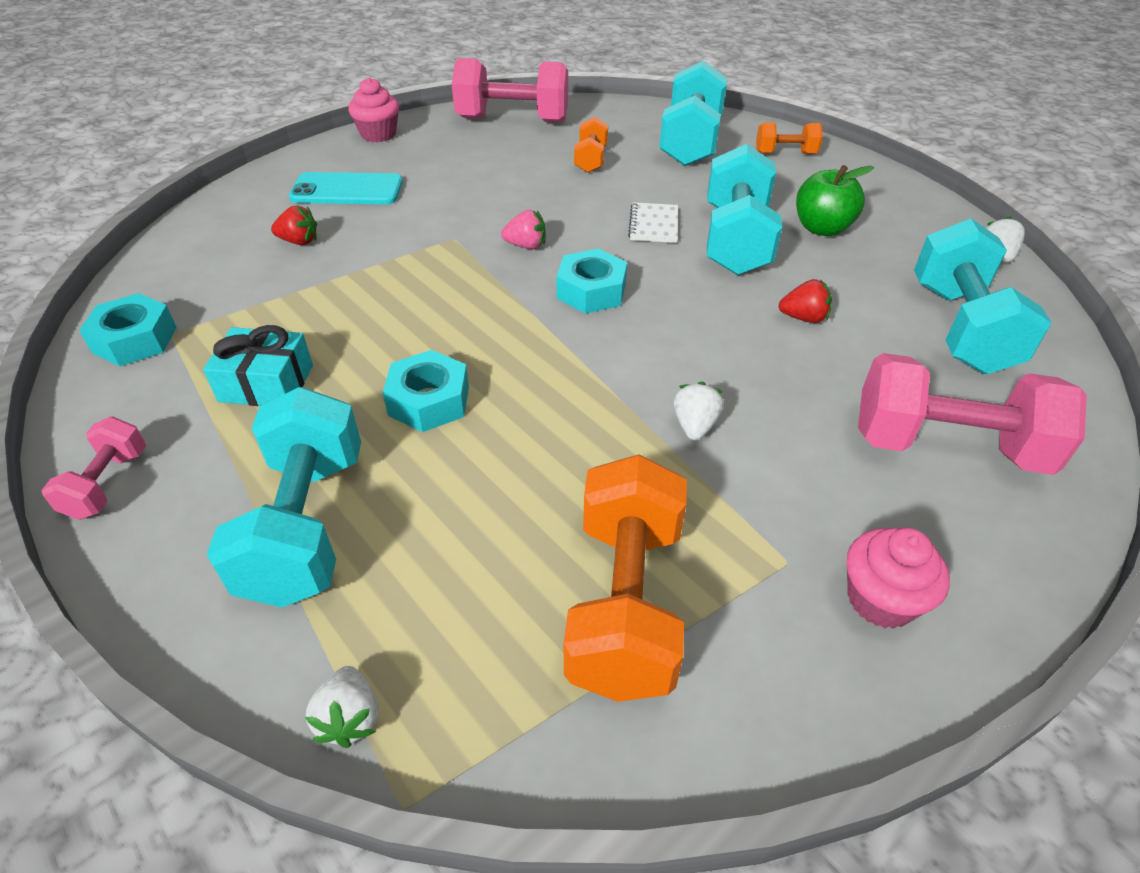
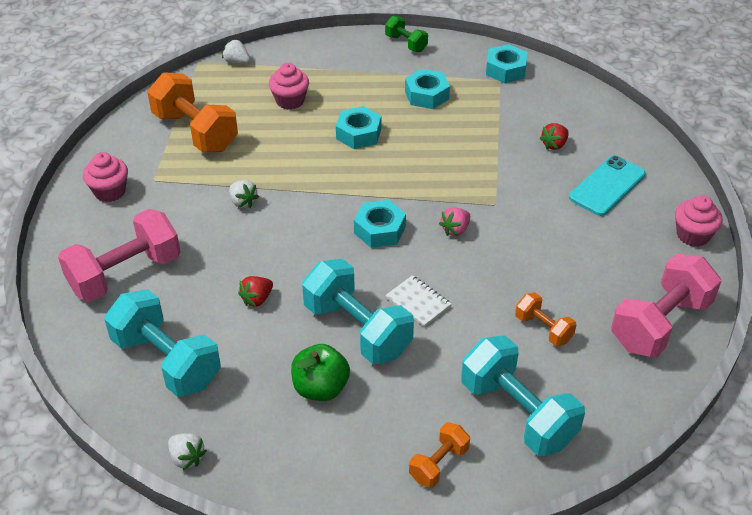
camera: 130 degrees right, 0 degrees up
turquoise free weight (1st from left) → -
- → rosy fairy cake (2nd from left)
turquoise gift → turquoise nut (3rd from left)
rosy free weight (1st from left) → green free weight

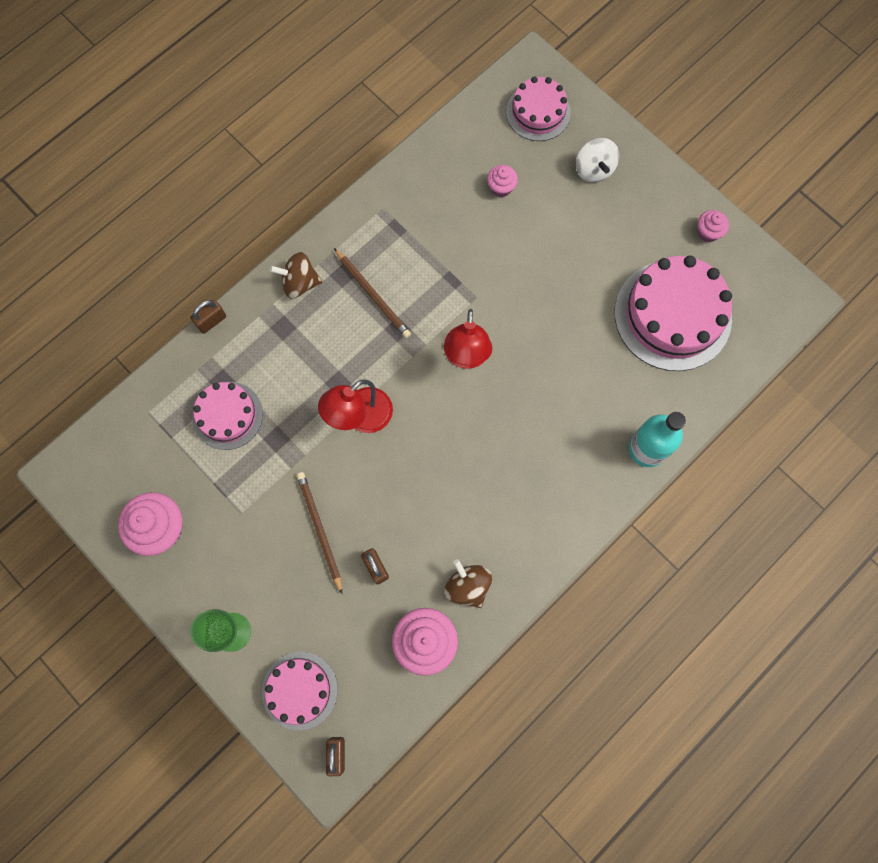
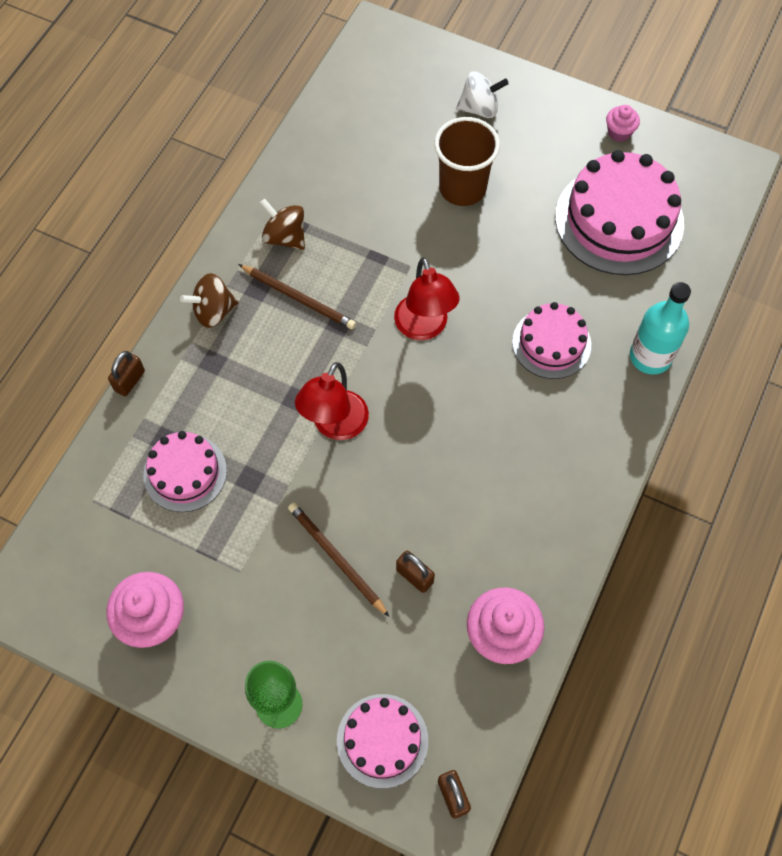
camera: 20 degrees left, 10 degrees down
rosy fairy cake (3rd from left) → -
- → dark brown beaker
dark brown toy top (2nd from left), move
rosy layer cake (3rd from left), move
white toy top, 60 degrees counterclockwise

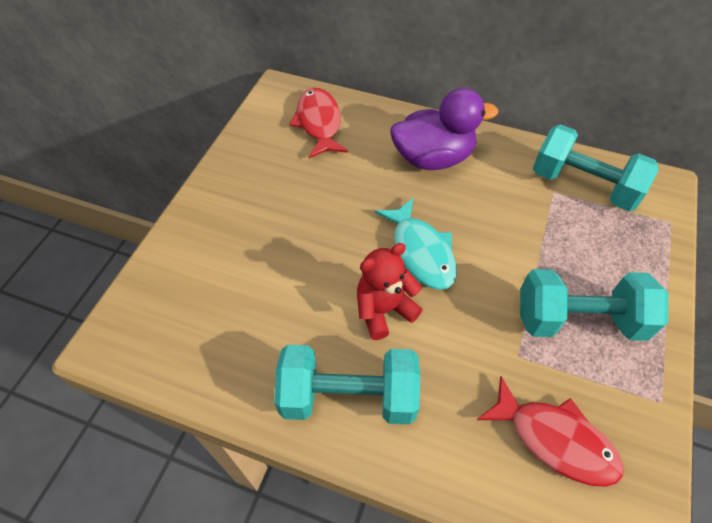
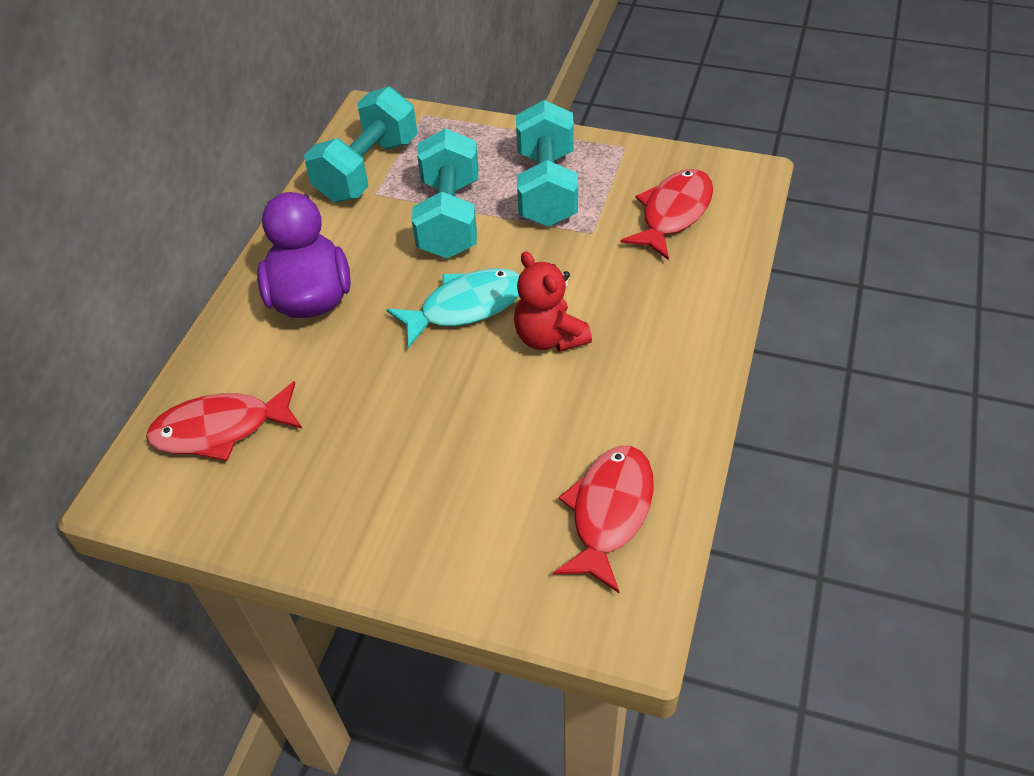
camera: 90 degrees left, 5 degrees down
- → red toy fish (2nd from left)
turquoise free weight (1st from left in the first image) → turquoise free weight (2nd from left), move

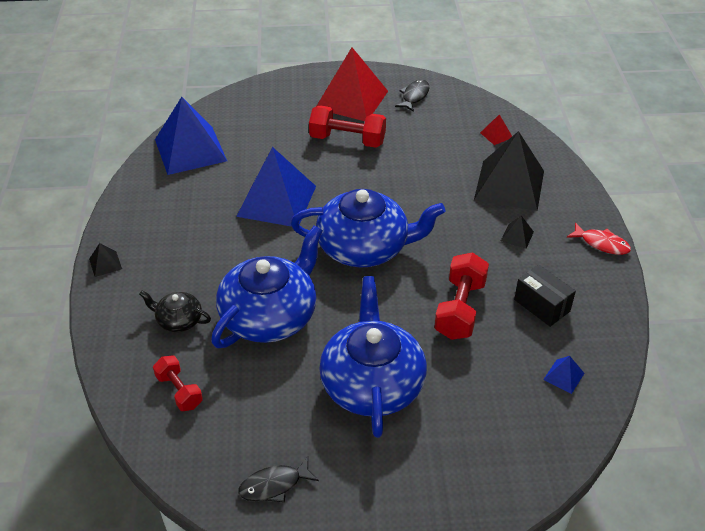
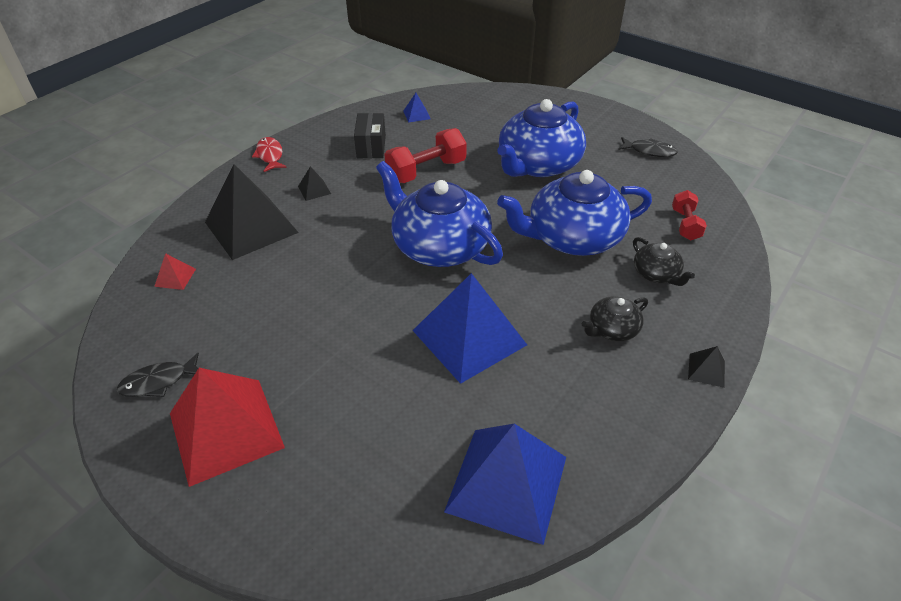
camera: 140 degrees left, 0 degrees up
red free weight (2nd from left) → -
- → ebony tea pot (1st from left)

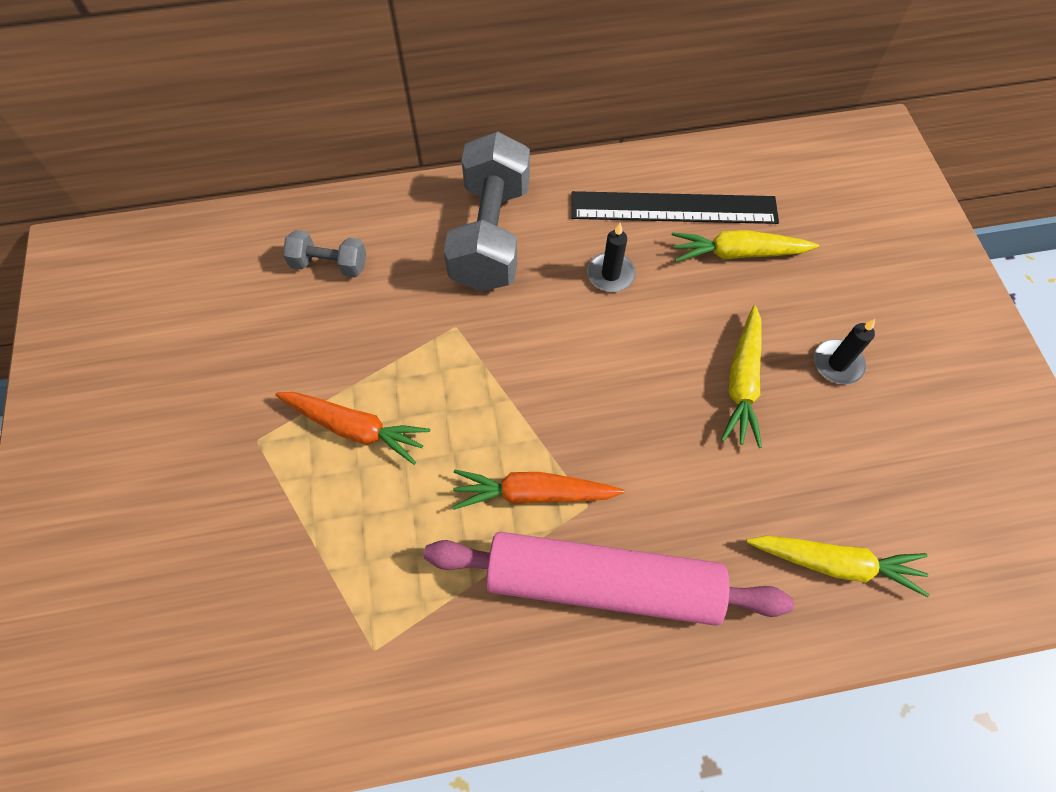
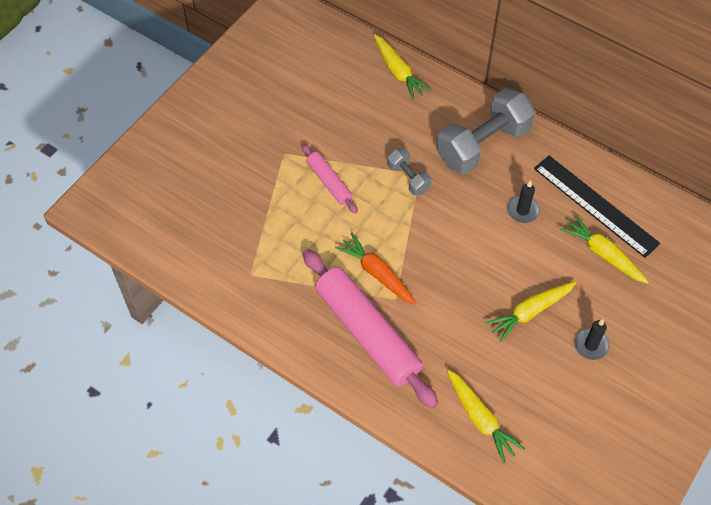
camera: 45 degrees right, 5 degrees down
- → golden toy carrot (1st from left)
ash-grey free weight (1st from left), move
orange-coloured toy carrot (1st from left) → rosy rolling pin (1st from left)

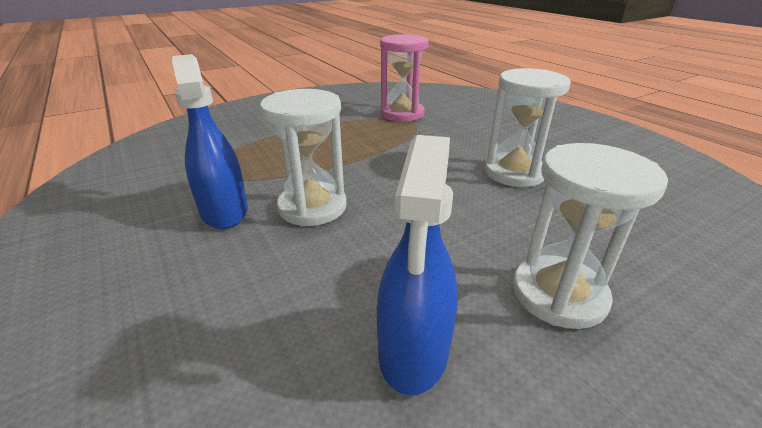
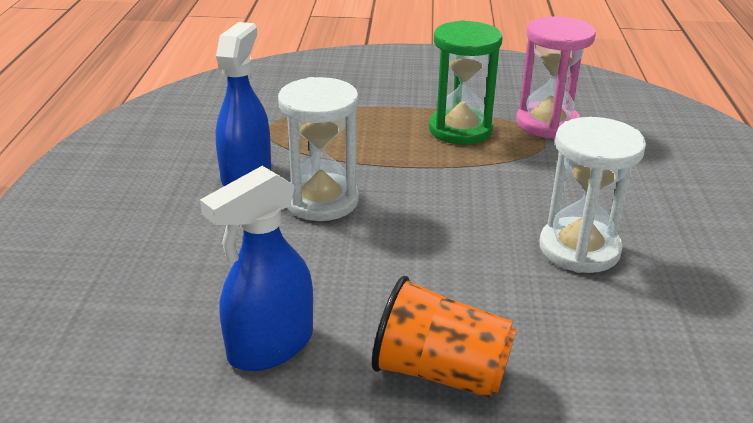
camera: 35 degrees right, 0 degrees up
- → green sandglass
white sandglass (3rd from left) → orange-coloured beaker

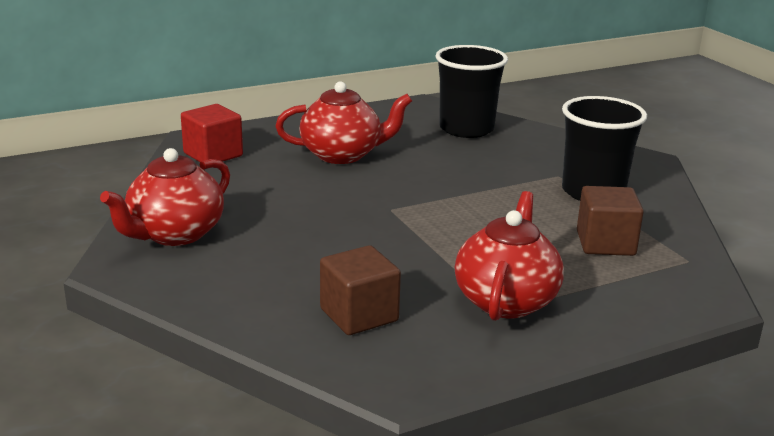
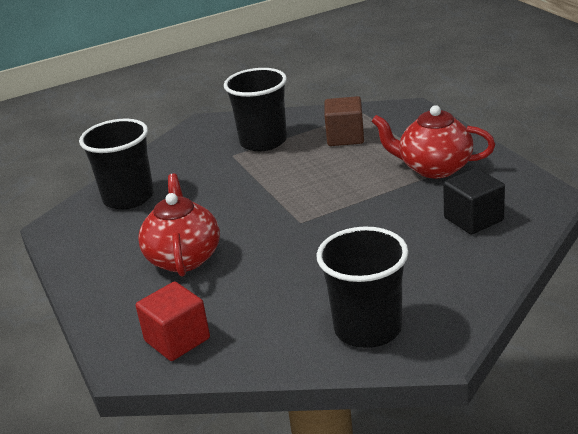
camera: 85 degrees left, 5 degrees up
red tea pot (1st from left) → ebony beaker (3rd from left)
dark brown cube (1st from left) → ebony cube

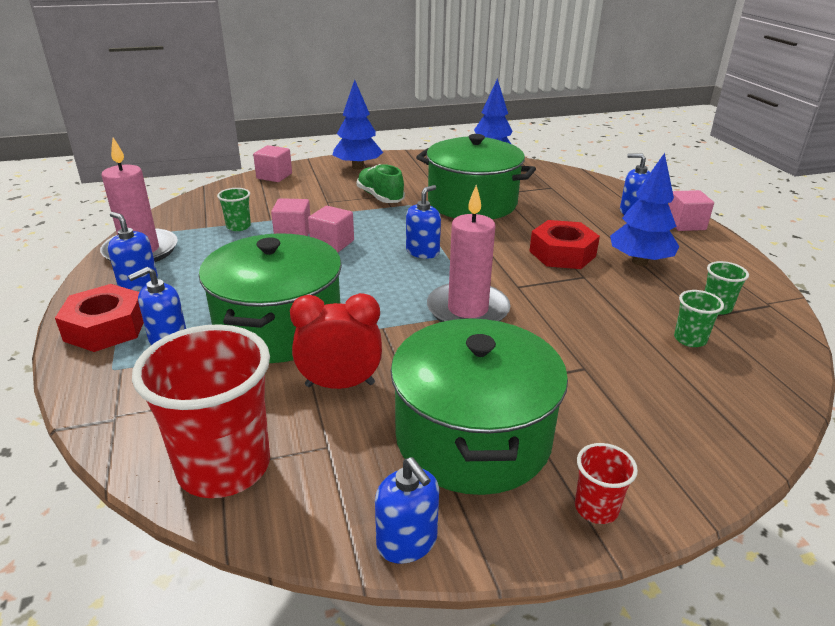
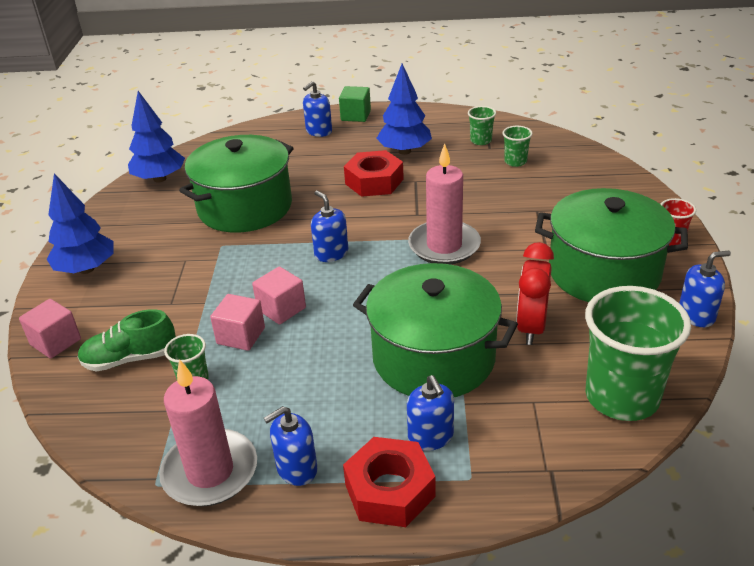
camera: 70 degrees left, 5 degrees up
green sneaker, move
red beaker (1st from left) → green beaker (4th from left)
rosy cube (4th from left) → green cube

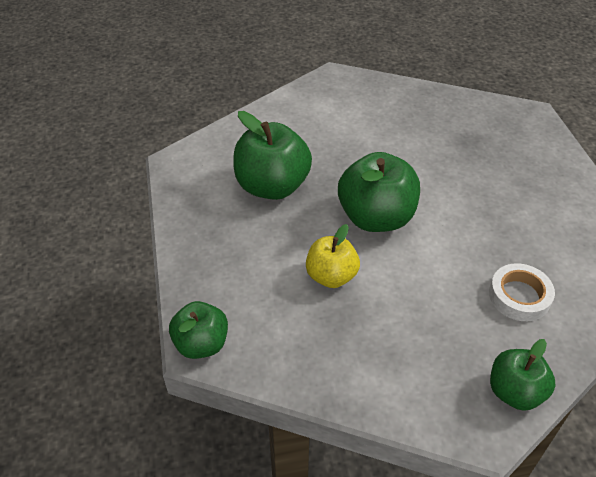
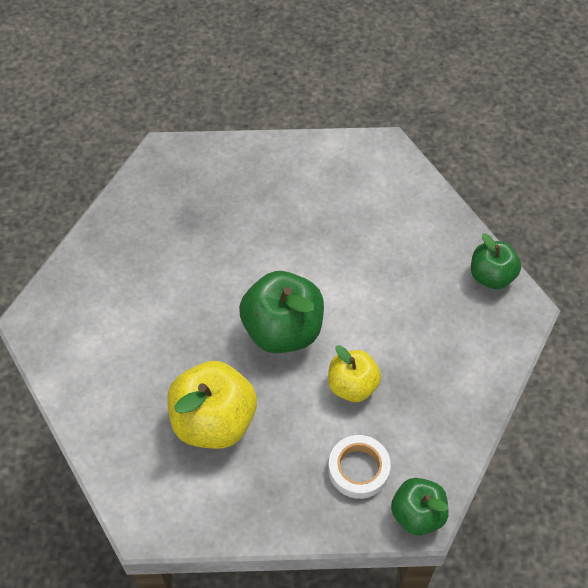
camera: 80 degrees left, 10 degrees up
white tape, move
green toy apple (2nd from left) → golden toy apple (1st from left)

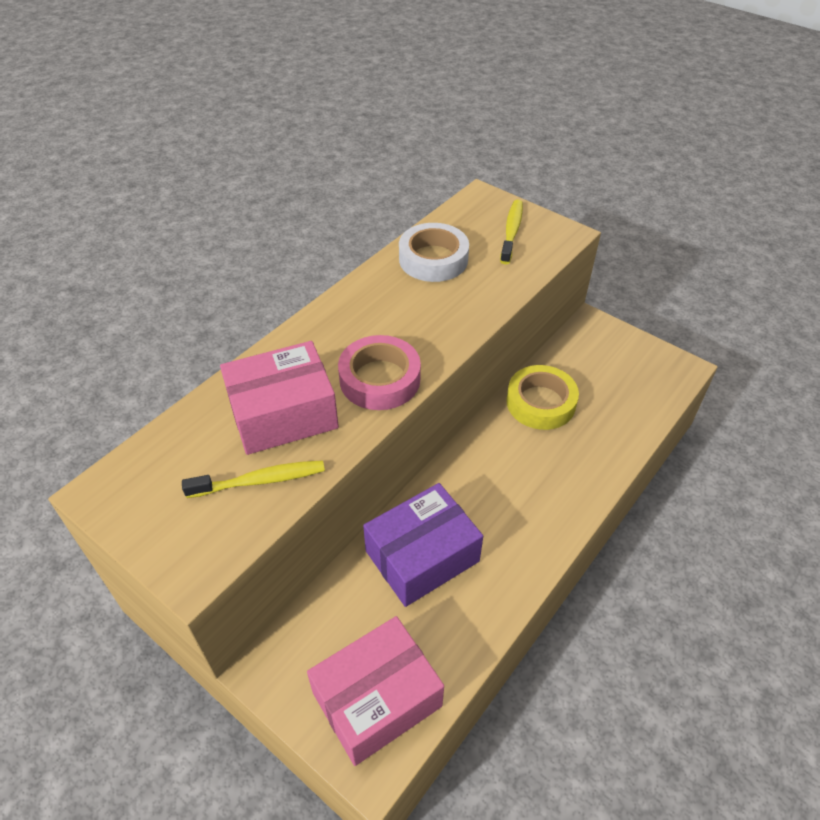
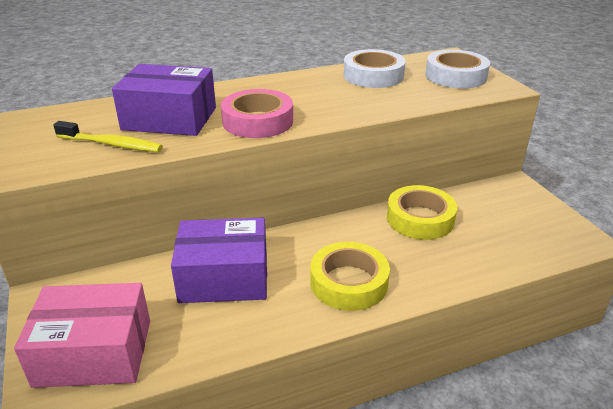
camera: 30 degrees right, 15 degrees down
- → golden tape (1st from left)
golden toothbrush (2nd from left) → white tape (2nd from left)
rosy box (1st from left) → royal purple box (1st from left)

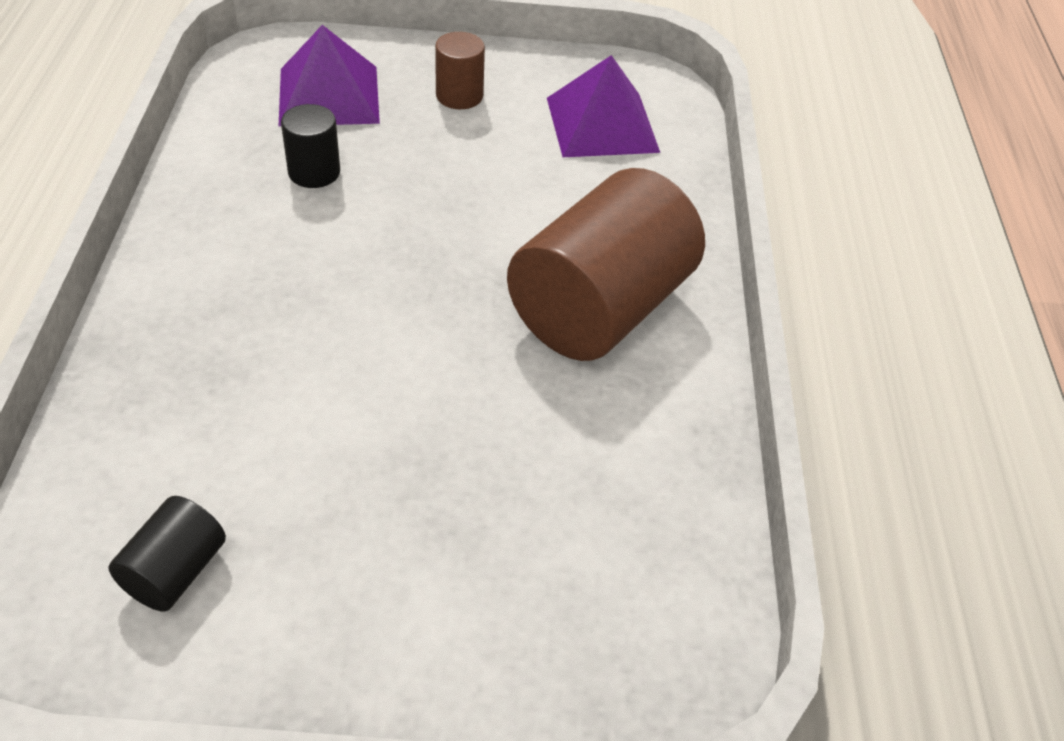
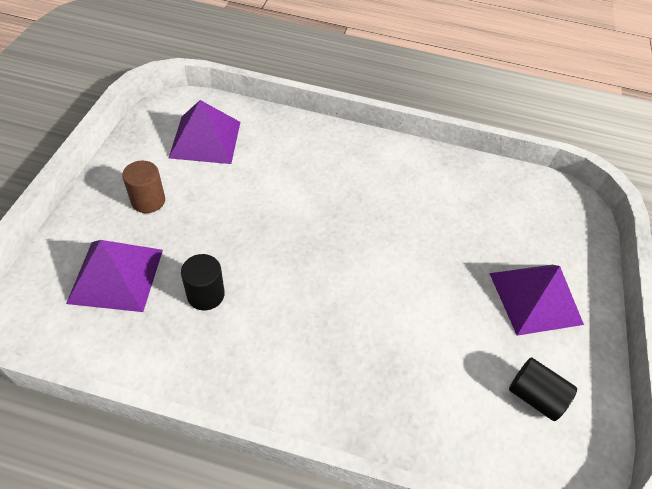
camera: 80 degrees left, 5 degrees up
dark brown cylinder shape (2nd from left) → -
- → royal purple solid pyramid (3rd from left)

